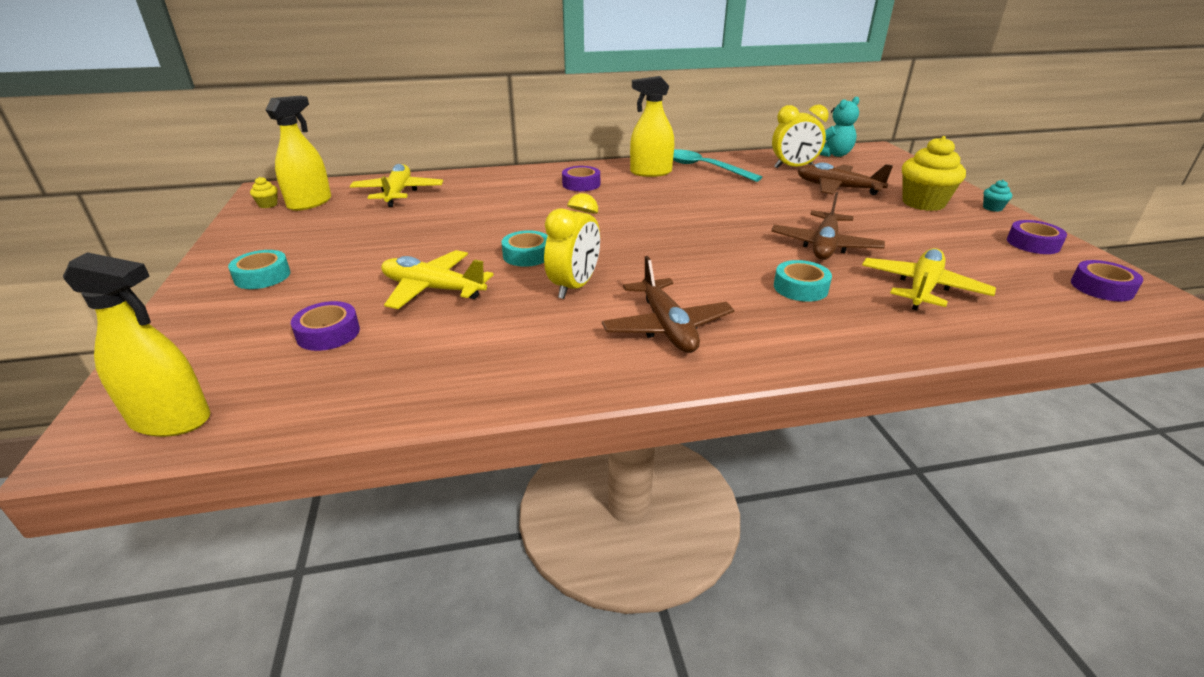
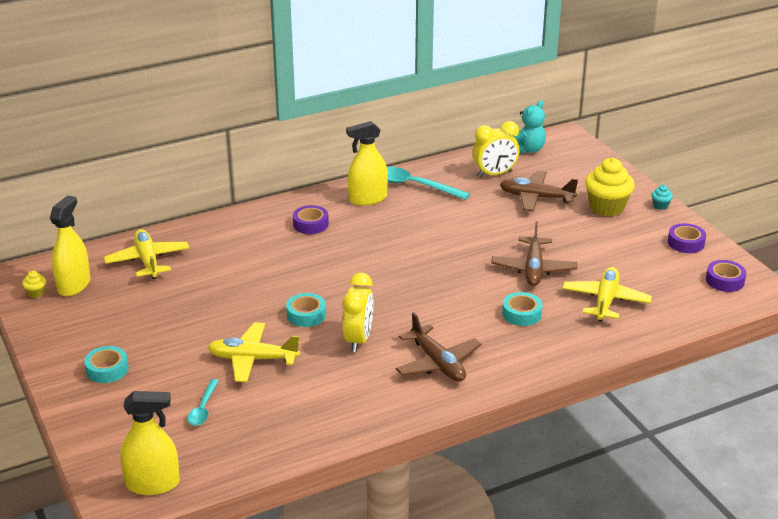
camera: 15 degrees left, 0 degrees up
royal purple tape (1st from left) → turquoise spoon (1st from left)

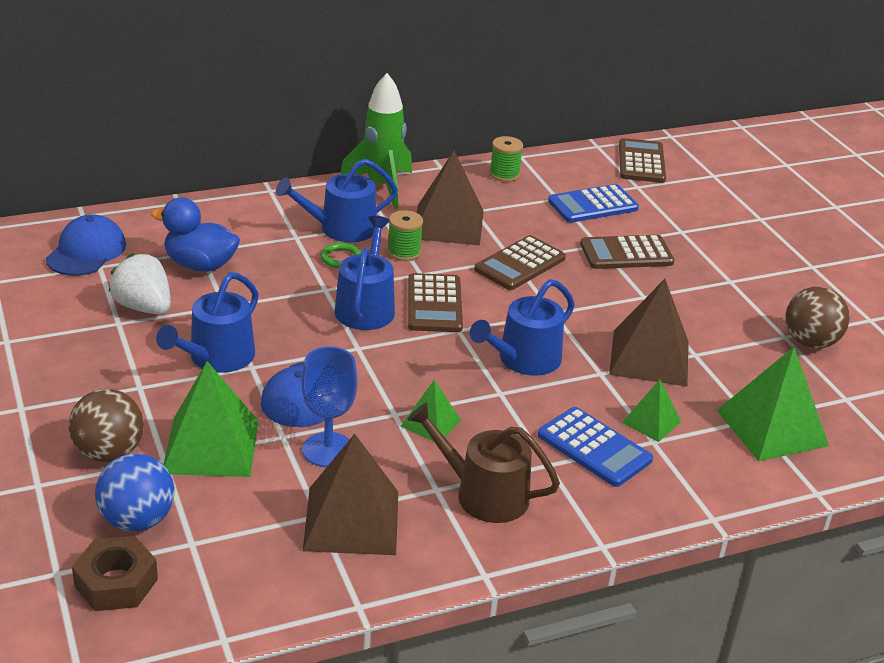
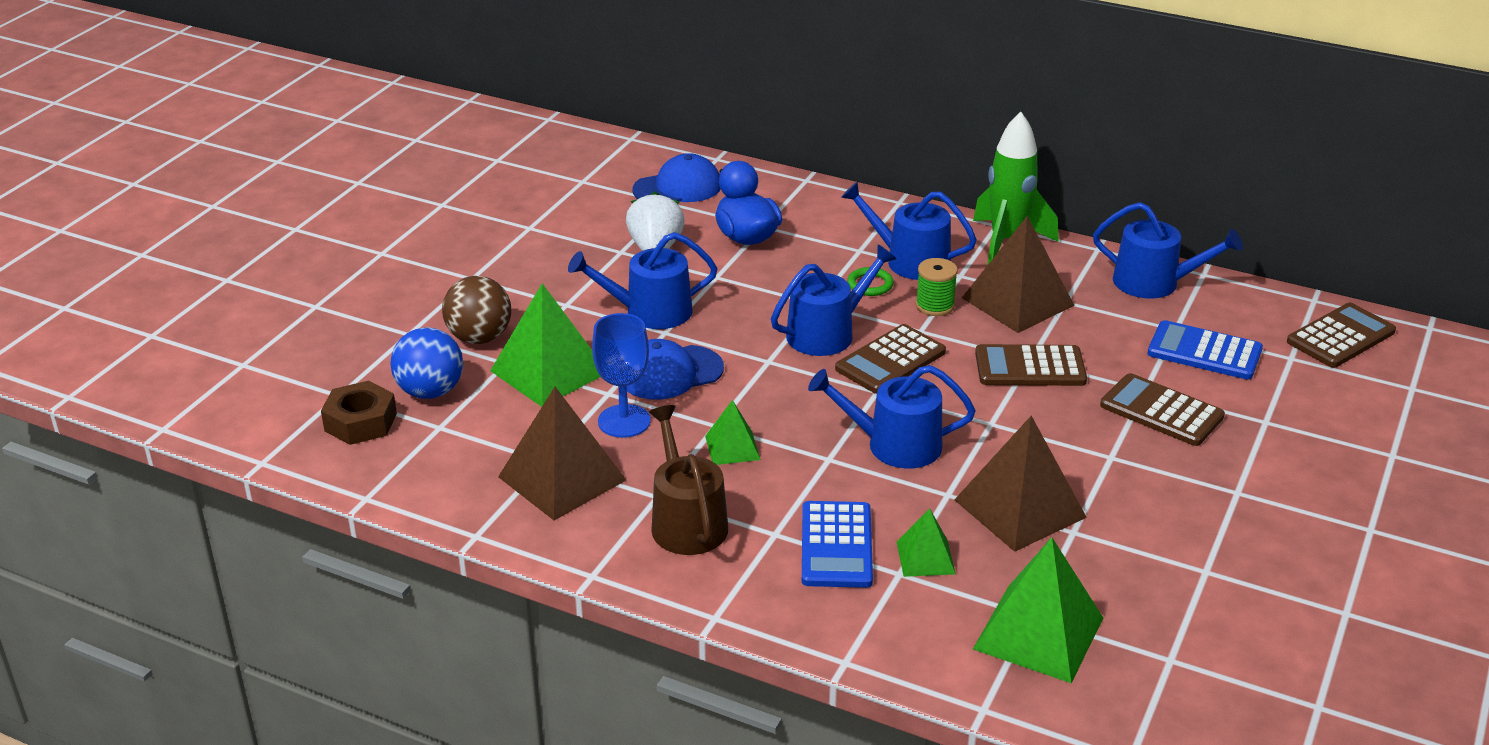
camera: 50 degrees right, 0 degrees up
dark brown play ball (2nd from left) → -
green spool (2nd from left) → cobalt watering pot (5th from left)

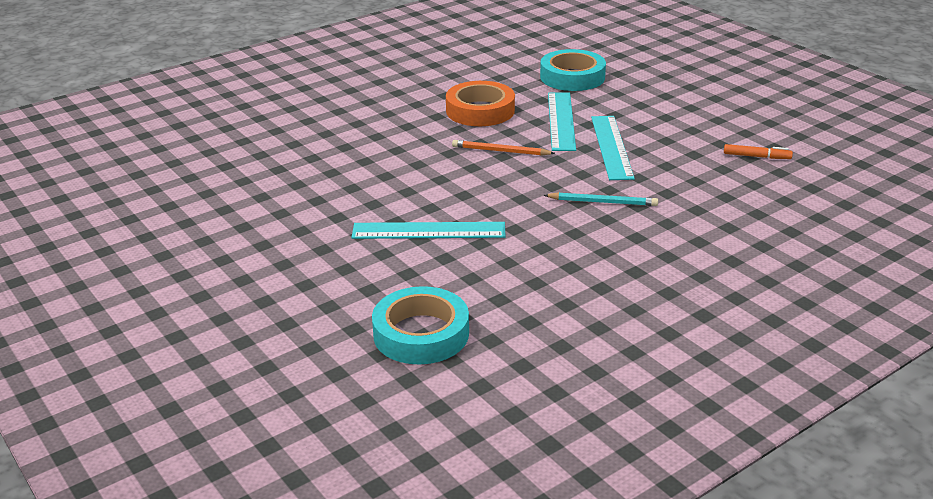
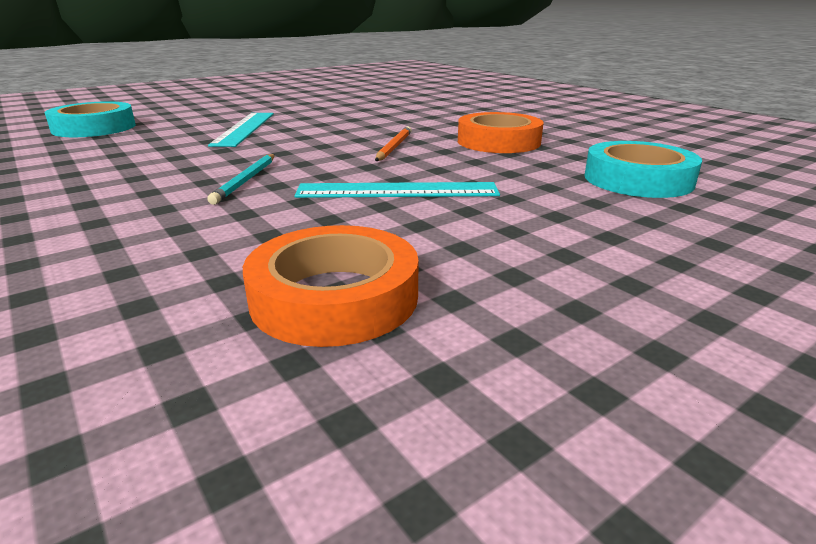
camera: 90 degrees right, 5 degrees down
turquoise ruler (2nd from left) → -
orange-coloured felt pen → orange-coloured tape (1st from left)

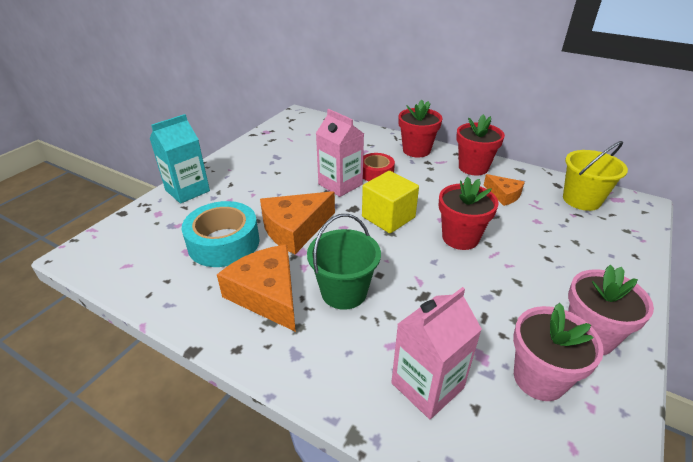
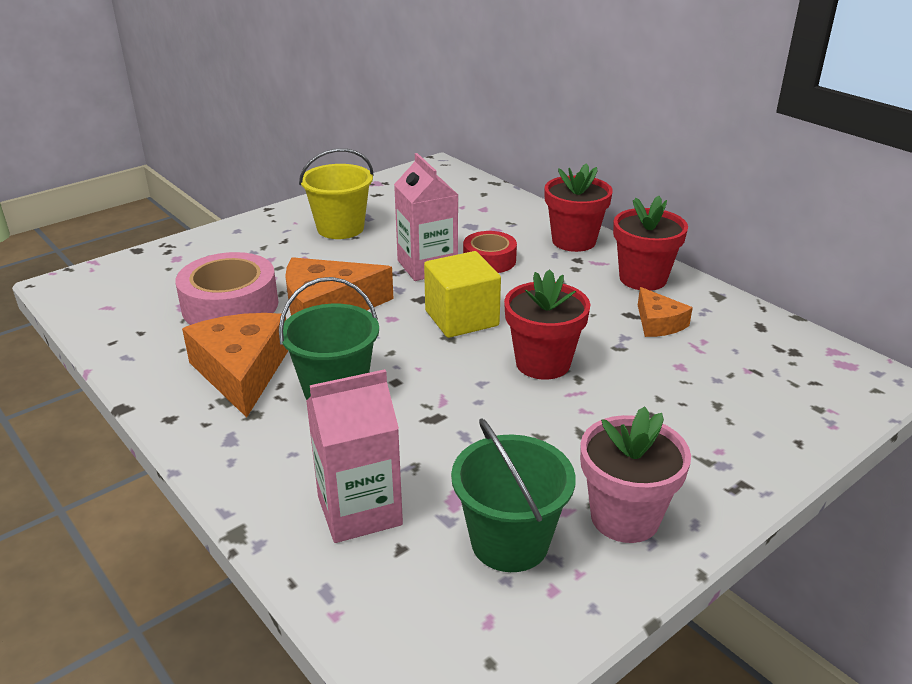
camera: 20 degrees right, 5 degrees down
turquoise carton → -
golden pail, move
rosy potted plant (1st from left) → green pail (2nd from left)
turquoise tape → rosy tape

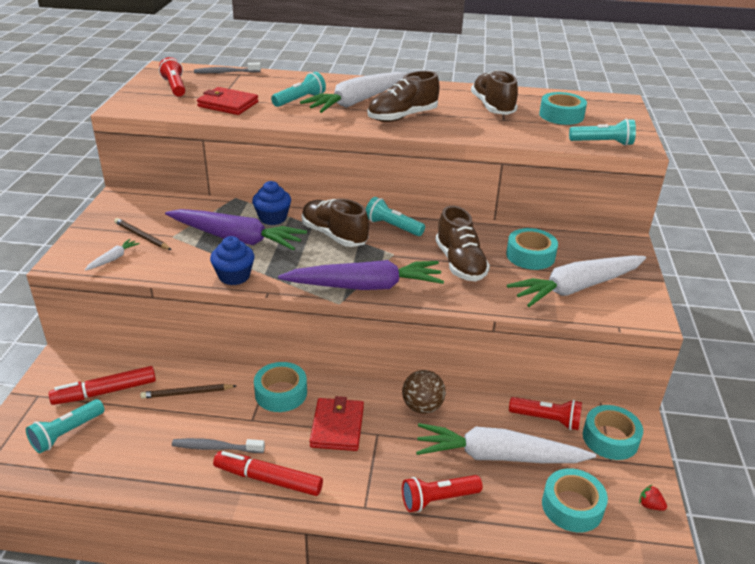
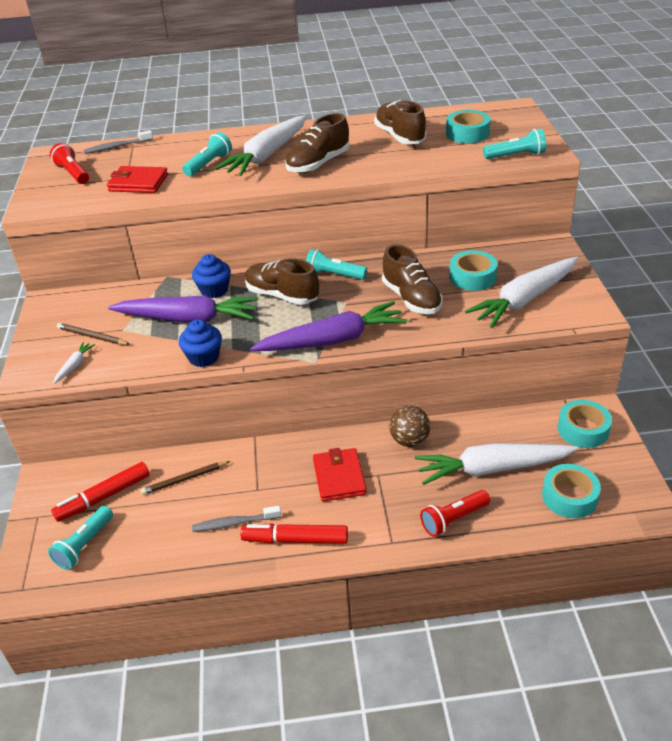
camera: 10 degrees left, 5 degrees up
turquoise tape (1st from left) → -
red torch (3rd from left) → -
red toy strawberry → -

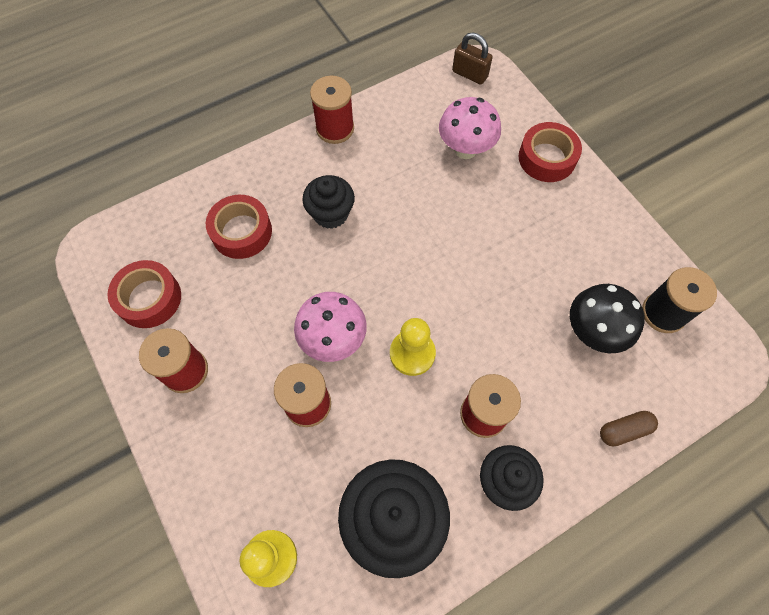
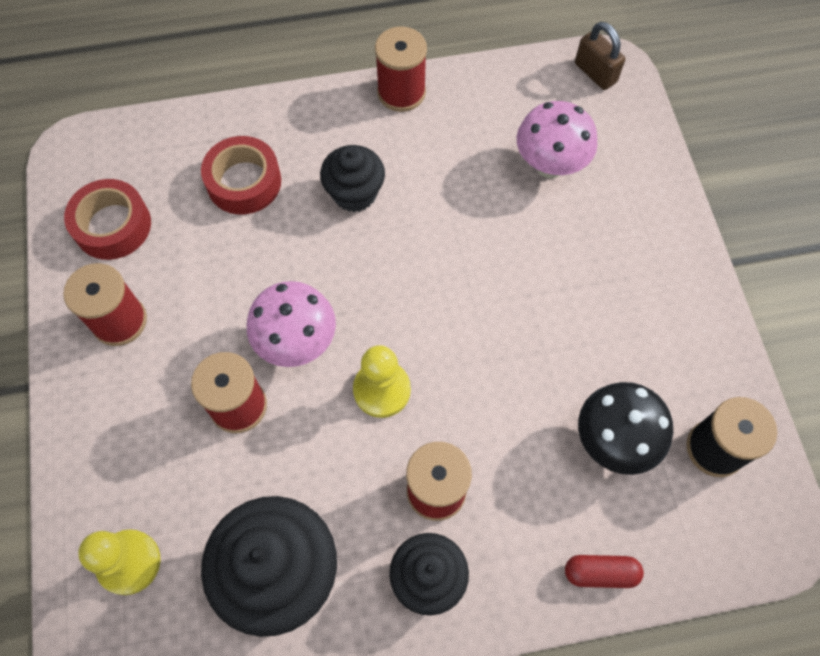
camera: 20 degrees right, 0 degrees up
red tape (3rd from left) → -
dark brown capsule → red capsule

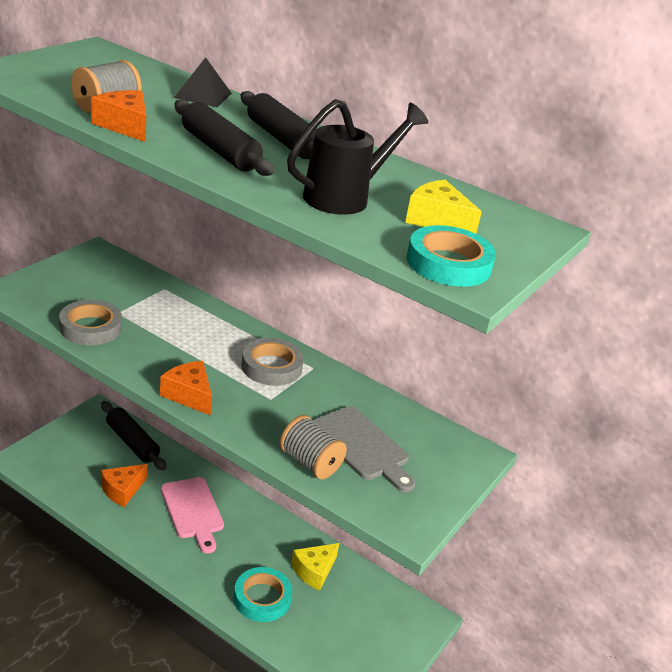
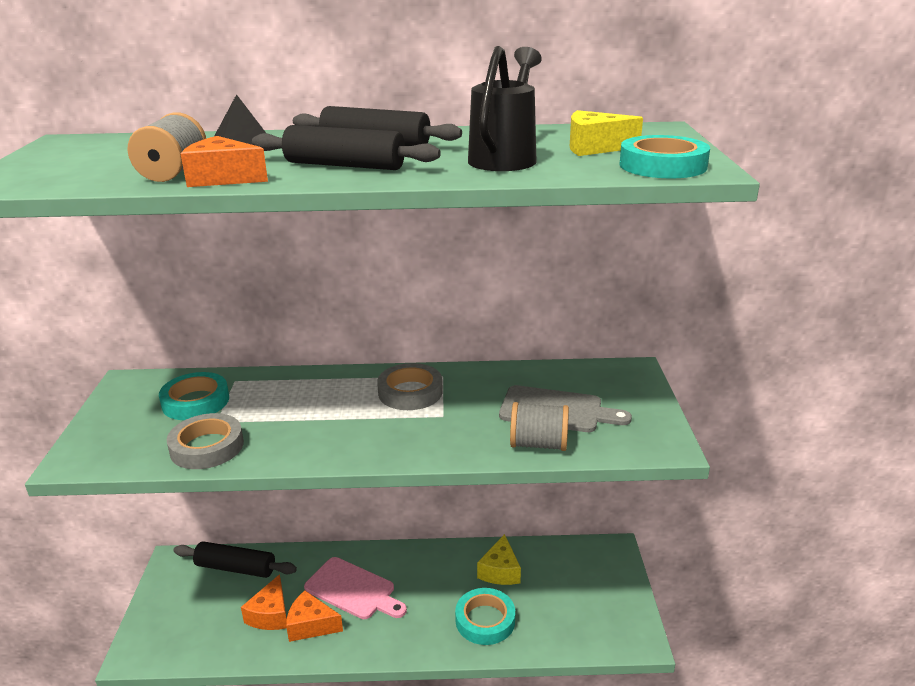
camera: 30 degrees left, 5 degrees down
- → turquoise tape (1st from left)
orange-coloured piece of cheese (3rd from left), move

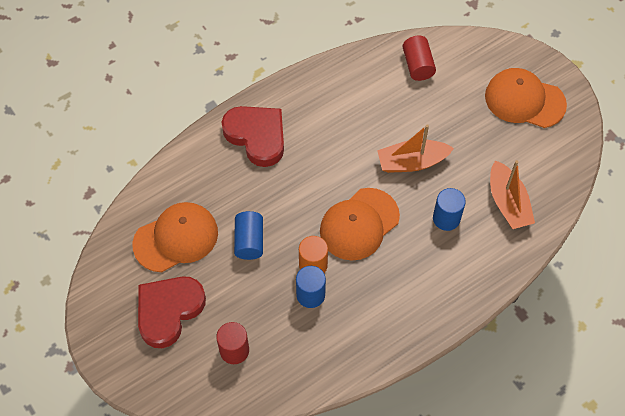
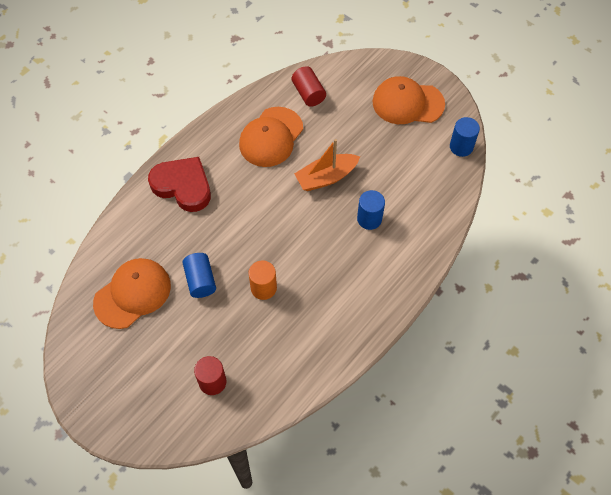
camera: 15 degrees left, 0 degrees up
red heart shape (1st from left) → -
orange-coloured toy boat (2nd from left) → -
cobalt cylinder shape (2nd from left in the first image) → cobalt cylinder shape (3rd from left), move
orange-coloured baseball cap (2nd from left), move

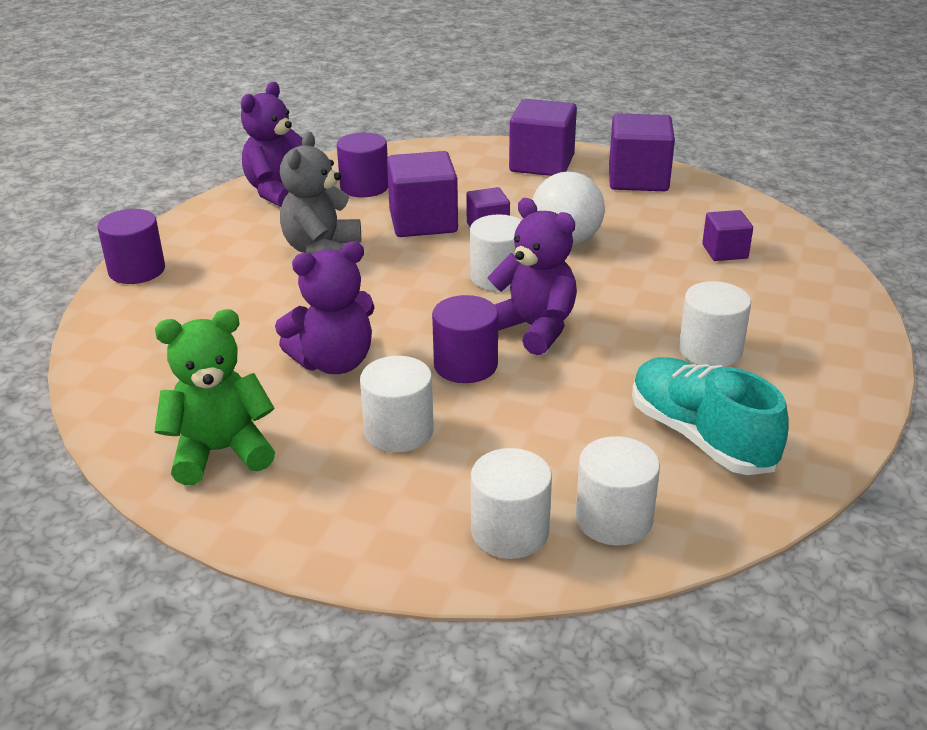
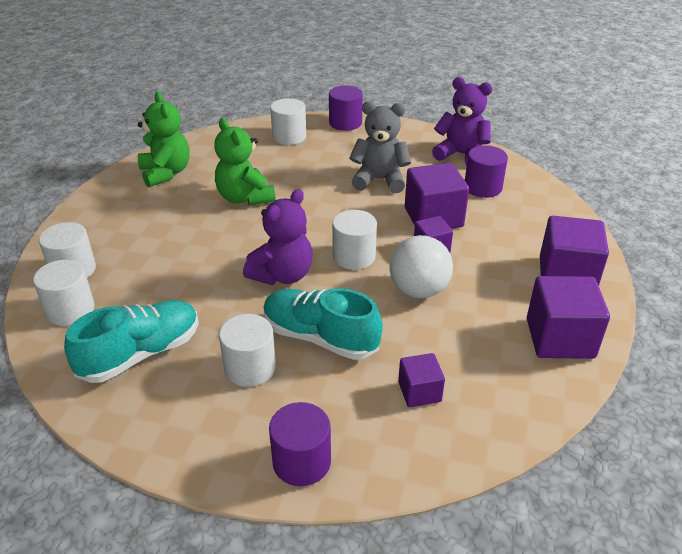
camera: 85 degrees right, 5 degrees up
- → turquoise sneaker (2nd from left)
white cylinder shape (1st from left in the first image) → white cylinder shape (4th from left), move
royal purple cylinder shape (3rd from left in the first image) → royal purple cylinder shape (1st from left), move
royal purple teddy bear (2nd from left) → green teddy bear (2nd from left)

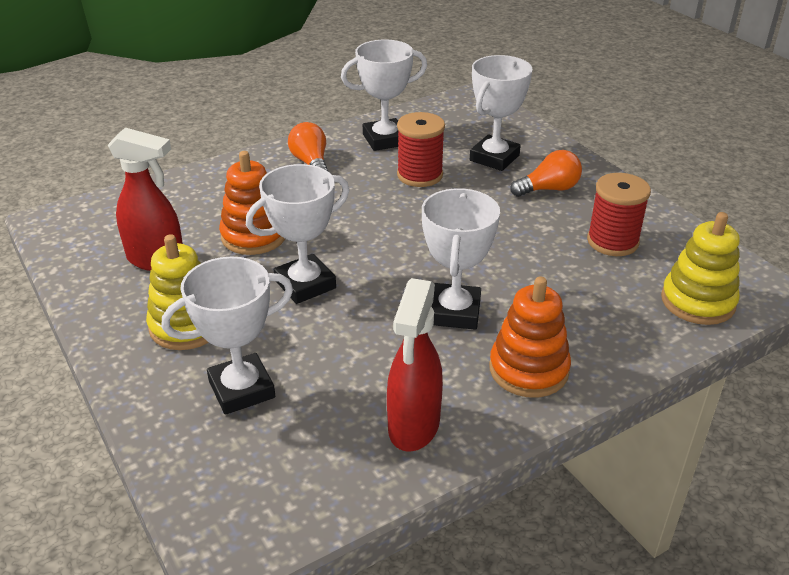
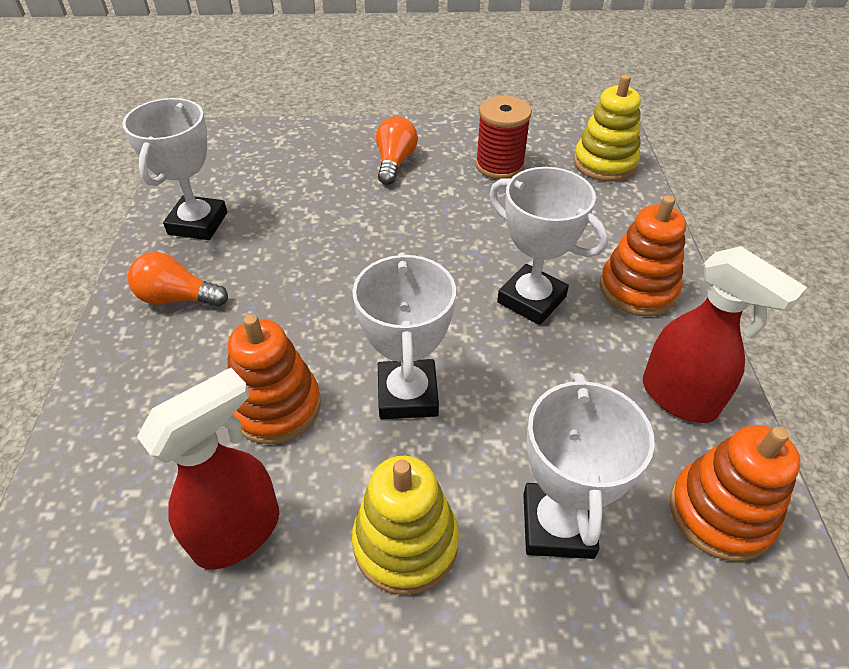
camera: 60 degrees left, 10 degrees up
red spool (1st from left) → -
white trophy (5th from left) → -
- → orange-coloured stacking toy (3rd from left)

